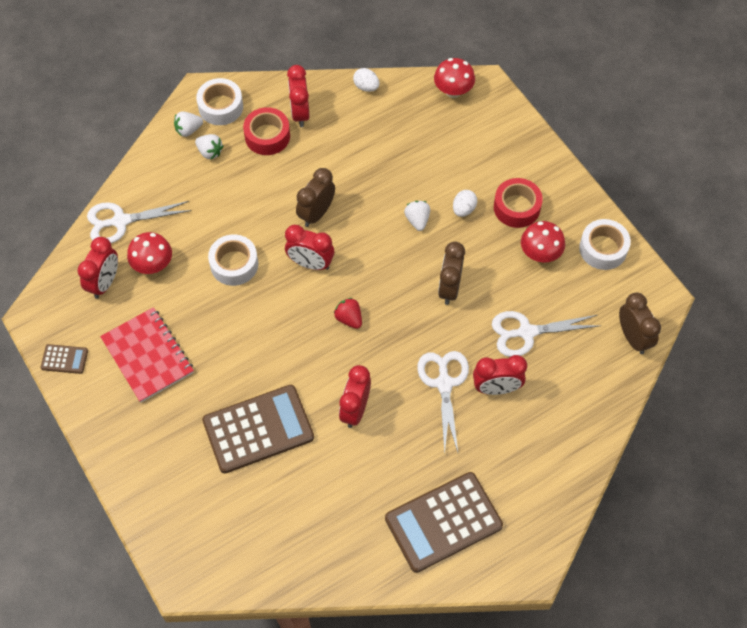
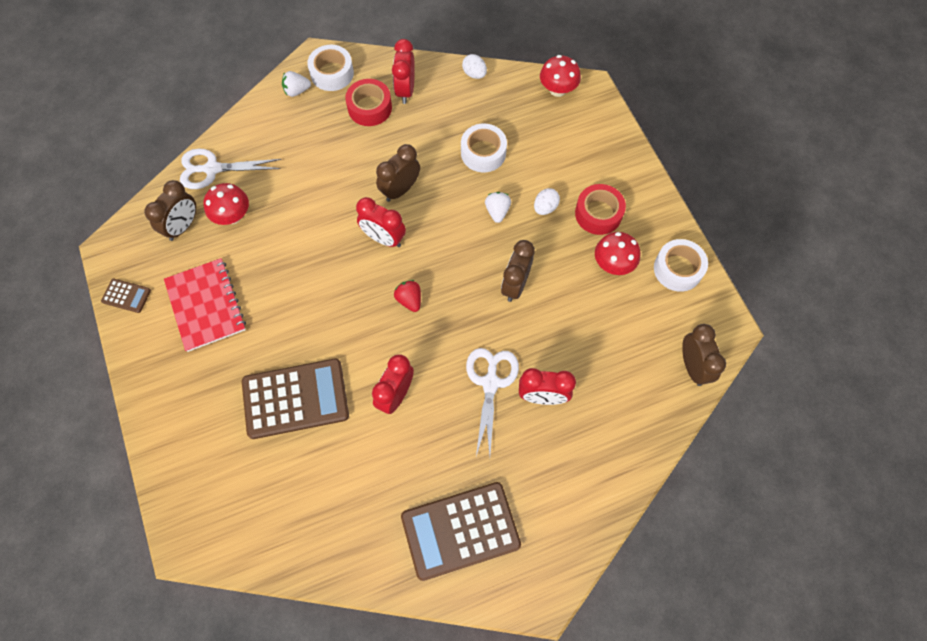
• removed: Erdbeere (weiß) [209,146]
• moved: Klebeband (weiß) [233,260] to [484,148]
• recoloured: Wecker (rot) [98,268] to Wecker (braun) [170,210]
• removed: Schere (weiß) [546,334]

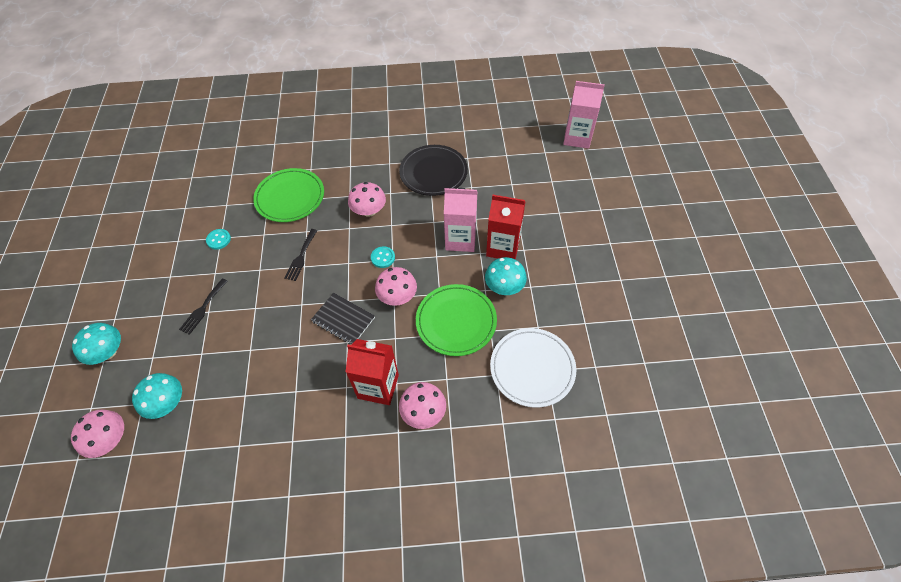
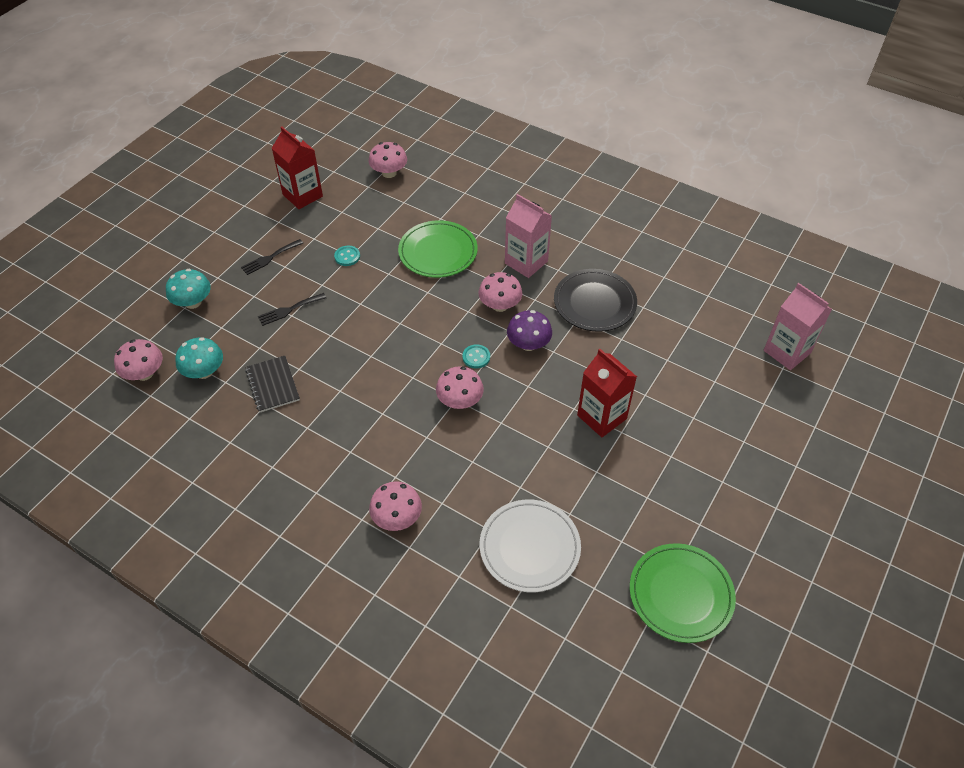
• moved: Getränkekarton (rosa) [460,220] to [528,236]
• moved: Gabel (schwarz) [300,255] to [272,257]
• removed: Pilz (türkis) [506,276]
• moved: Teller (grün) [456,320] to [683,593]
• moved: Notizbuch (schwarz) [343,319] to [272,384]
• moved: Getränkekarton (rot) [372,372] to [297,167]
• added: Pilz (rosa) [387,160]
• added: Pilz (lila) [529,330]

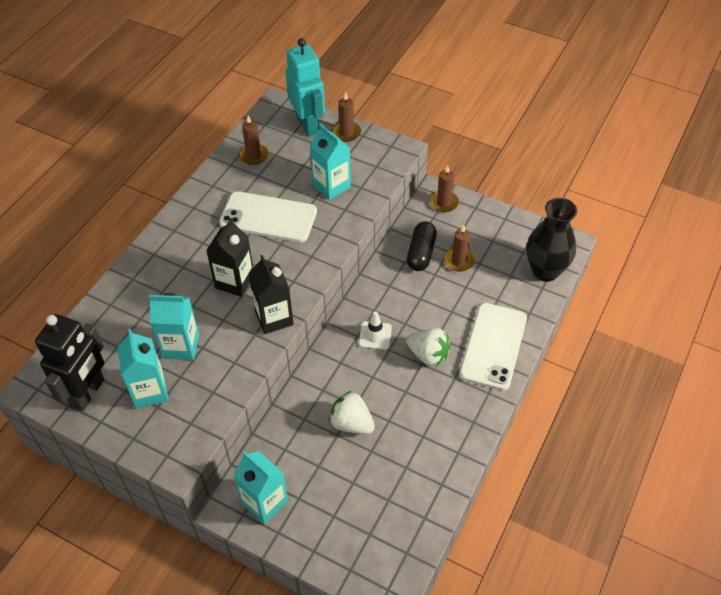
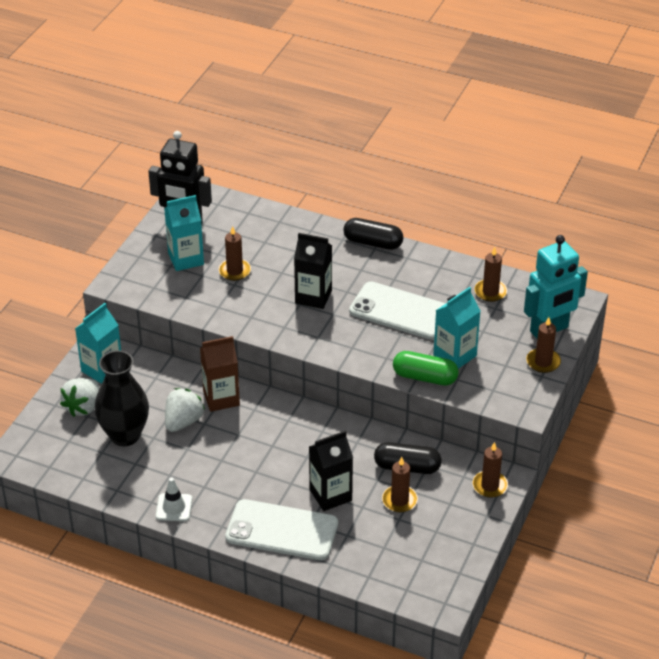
• turned: Handy (weiß) [268,216] = [397,310] 75 degrees counterclockwise
• moved: Vase (schwarz) [551,240] to [122,398]
• moved: Getränkekarton (schwarz) [271,294] to [331,471]
• replaced: Getränkekarton (türkis) [174,326] to Kerze (braun) [235,253]
• moved: Leitkegel (weiß) [375,331] to [174,499]
• moved: Erdbeere (weiß) [429,347] to [79,397]
• added: Kapsel (schwarz) [373,234]
• added: Getränkekarton (braun) [220,374]
• added: Kapsel (grün) [426,368]

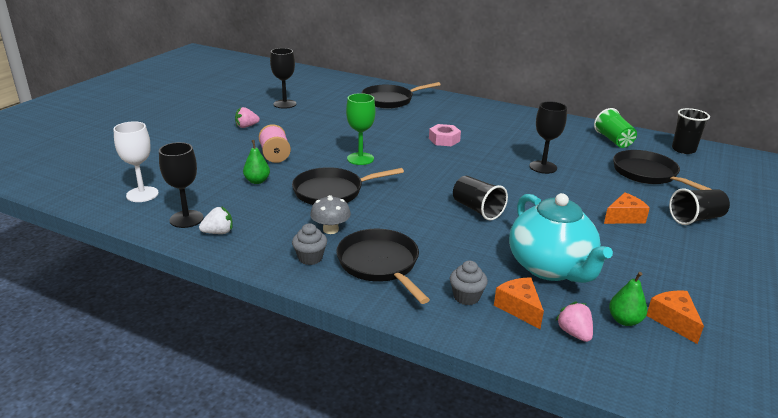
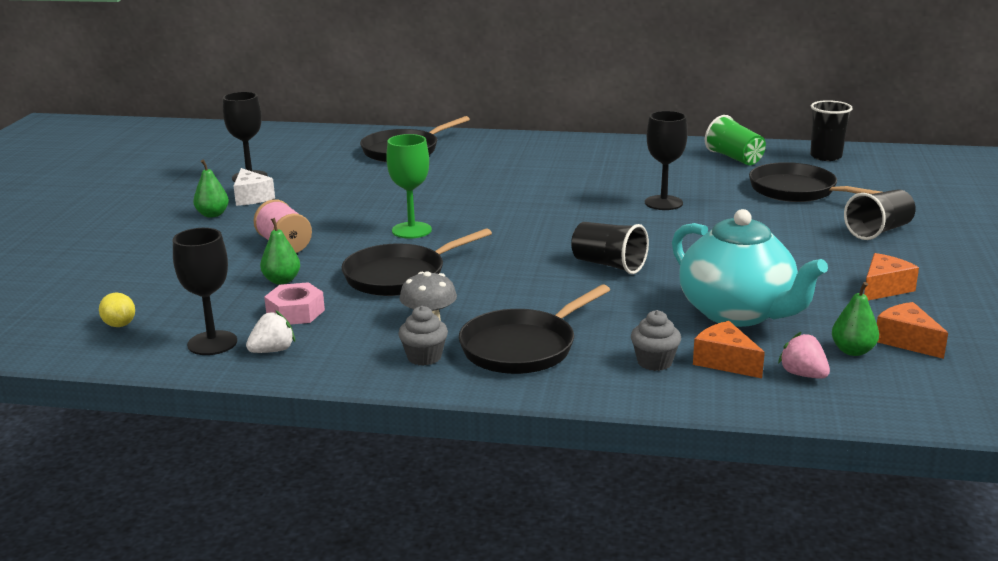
• replaced: Erdbeere (rosa) [247,117] to Birne (grün) [211,189]
• replaced: Kelch (weiß) [136,161] to Zitrone (gelb) [117,310]
• moved: Sechskantmutter (rosa) [445,135] to [294,303]
• moved: Käse (orange) [627,208] to [891,276]
• turned: Pfanne (schwarz) [383,266] = [534,329] 90 degrees counterclockwise
• added: Käse (weiß) [254,187]

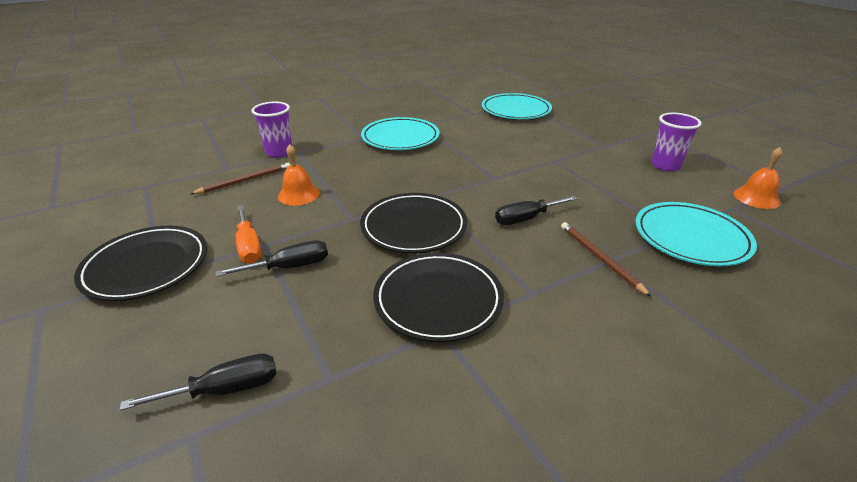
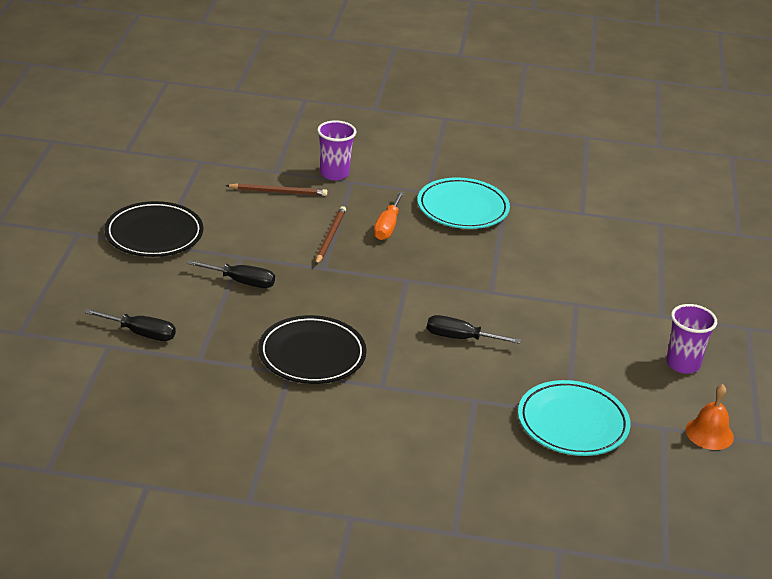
• removed: Teller (türkis) [517,106]
• removed: Glocke (orange) [299,175]
• removed: Teller (schwarz) [413,223]
• moved: Schraubenzieher (orange) [249,234] to [389,215]
• moved: Bleistift (braun) [606,259] to [330,235]

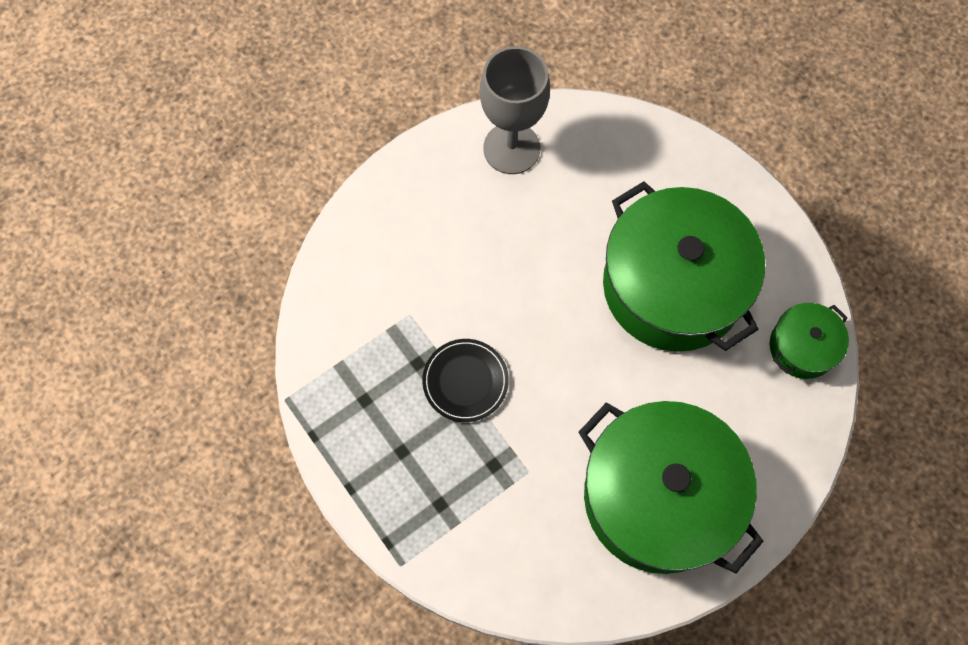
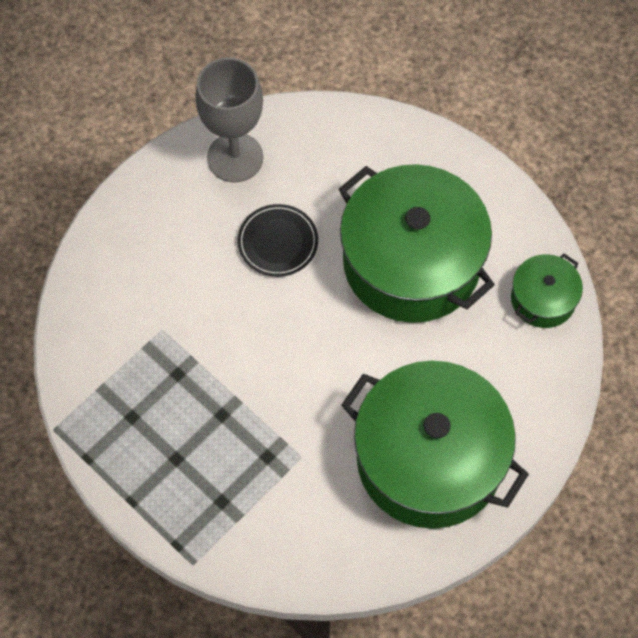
• moved: Teller (schwarz) [465,380] to [278,240]

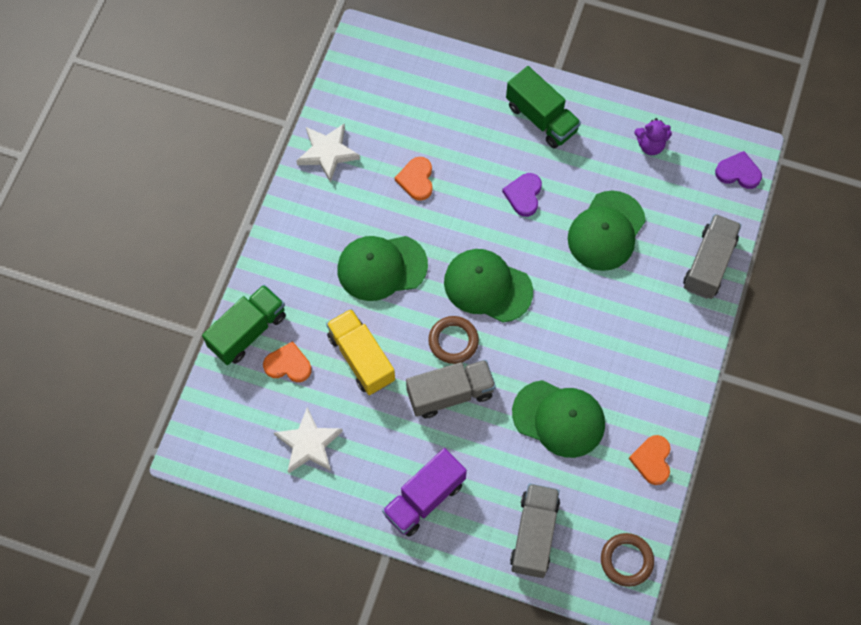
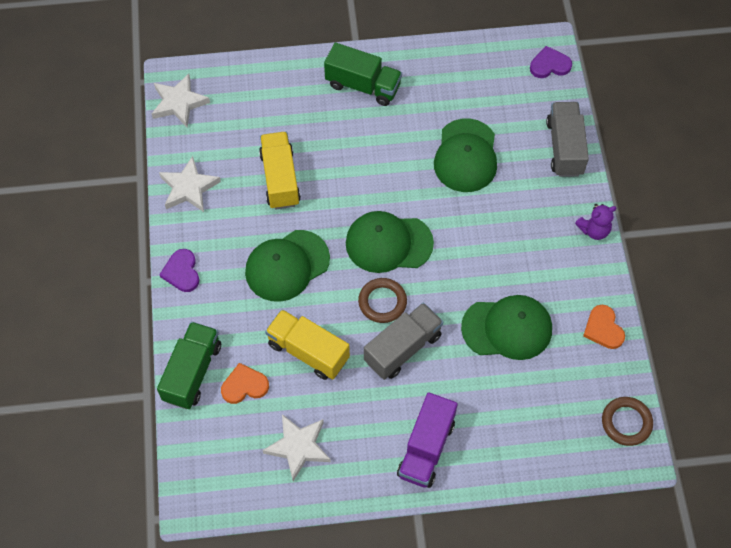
• moved: Teddybär (lila) [653,136] to [595,222]
• replaced: Herz (orange) [414,179] to Lastwagen (gelb) [280,170]
• moved: Herz (lila) [522,195] to [179,270]
• removed: Lastwagen (grau) [535,530]
• added: Stern (weiß) [180,100]

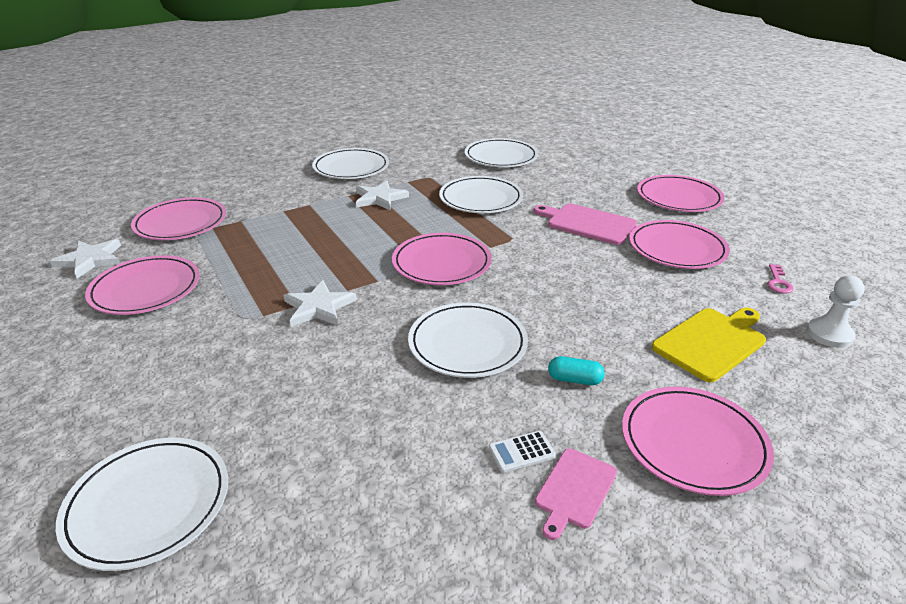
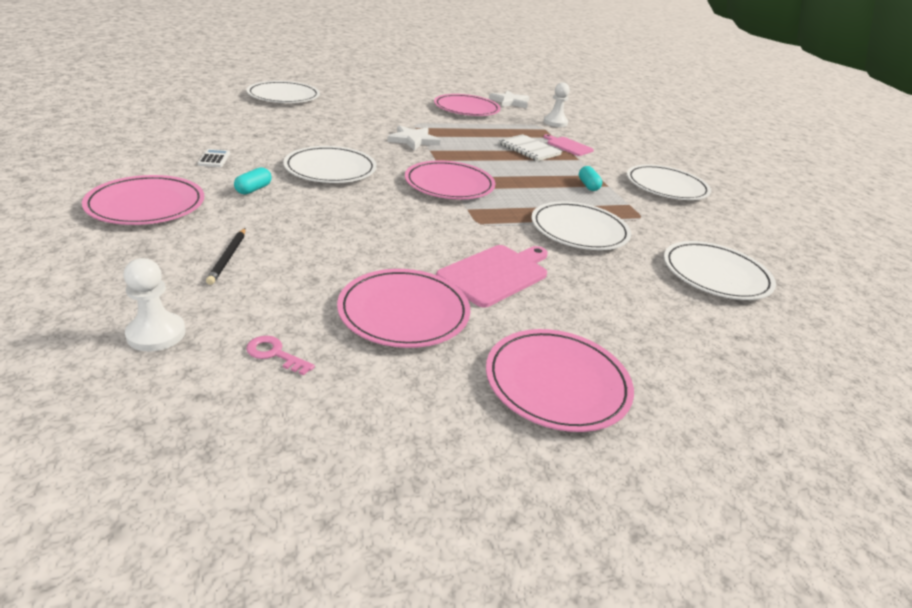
• replaced: Stern (weiß) [382,195] to Kapsel (türkis) [590,178]
• replaced: Teller (rosa) [178,218] to Bauer (weiß) [556,104]
• replaced: Schneidebrett (gelb) [709,345] to Bleistift (schwarz) [226,256]
• moved: Schneidebrett (rosa) [576,494] to [569,145]
• added: Notizbuch (weiß) [530,147]

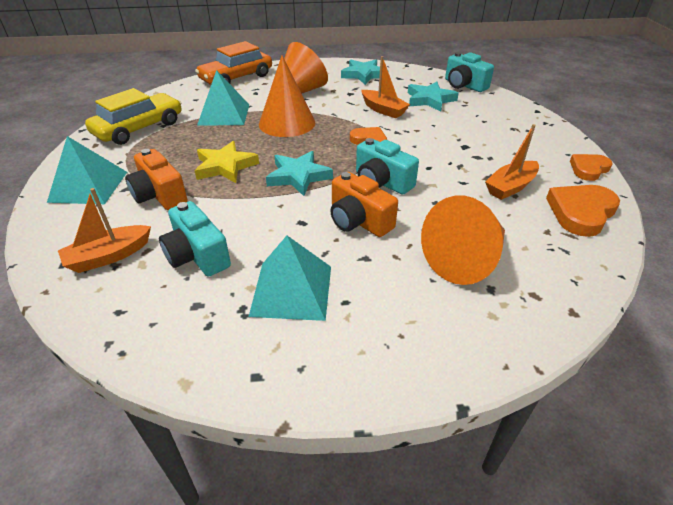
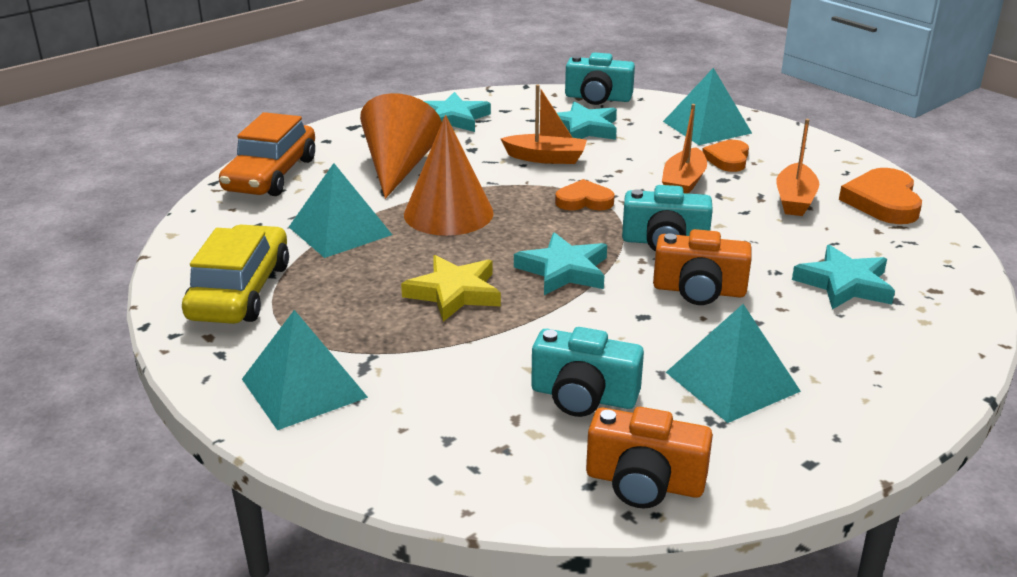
• moved: Kamera (orange) [156,179] to [649,458]
• moved: Herz (orange) [591,167] to [725,156]
• moved: Boot (orange) [104,230] to [684,149]
• replaced: Kegel (orange) [463,240] to Stern (türkis) [843,277]
• added: Pyramide (türkis) [707,106]

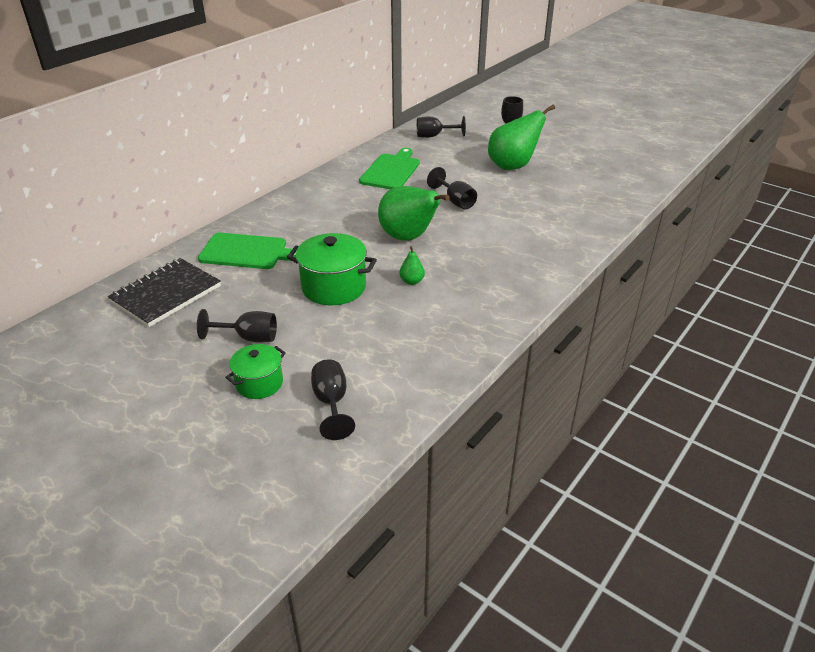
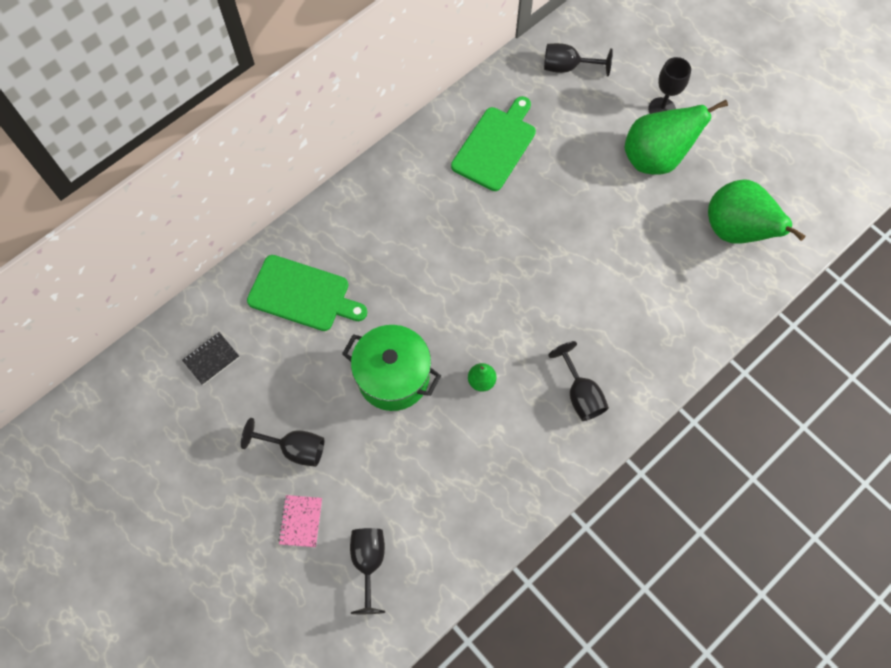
• moved: Kelch (schwarz) [452,188] to [578,381]
• moved: Birne (grün) [414,213] to [756,211]
• resized: Notizbuch (schwarz) [164,292] = [210,358] x0.48
• replaced: Kochtopf (grün) [255,371] to Notizbuch (rosa) [300,521]

